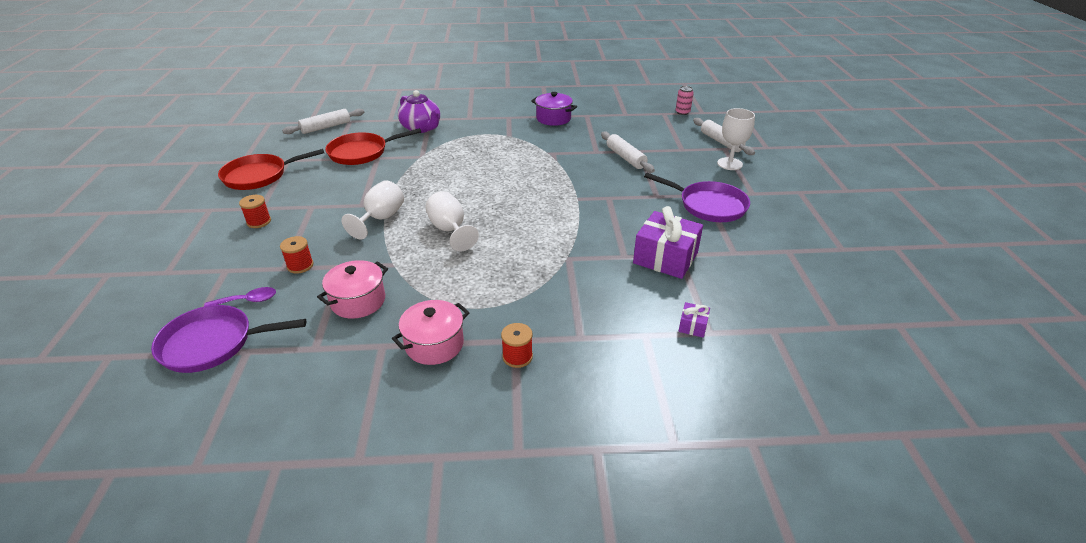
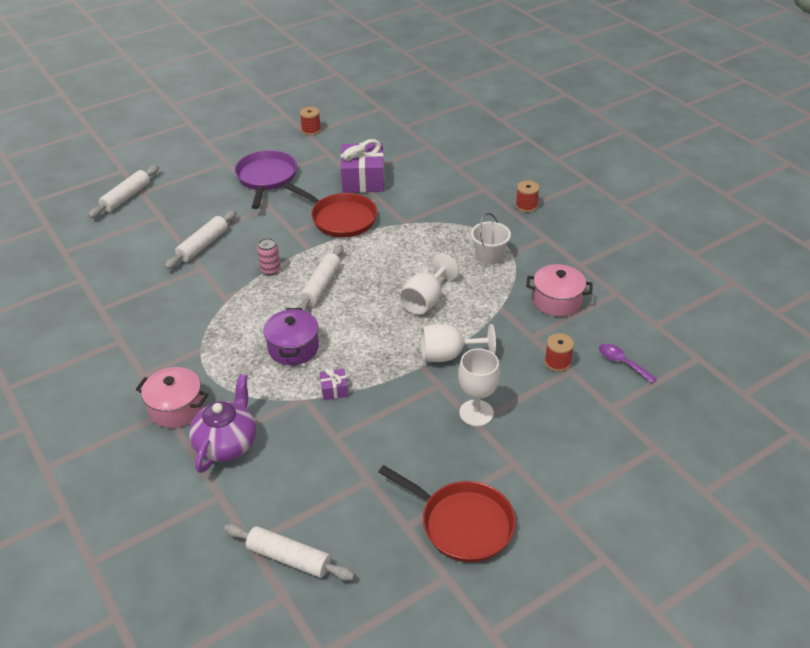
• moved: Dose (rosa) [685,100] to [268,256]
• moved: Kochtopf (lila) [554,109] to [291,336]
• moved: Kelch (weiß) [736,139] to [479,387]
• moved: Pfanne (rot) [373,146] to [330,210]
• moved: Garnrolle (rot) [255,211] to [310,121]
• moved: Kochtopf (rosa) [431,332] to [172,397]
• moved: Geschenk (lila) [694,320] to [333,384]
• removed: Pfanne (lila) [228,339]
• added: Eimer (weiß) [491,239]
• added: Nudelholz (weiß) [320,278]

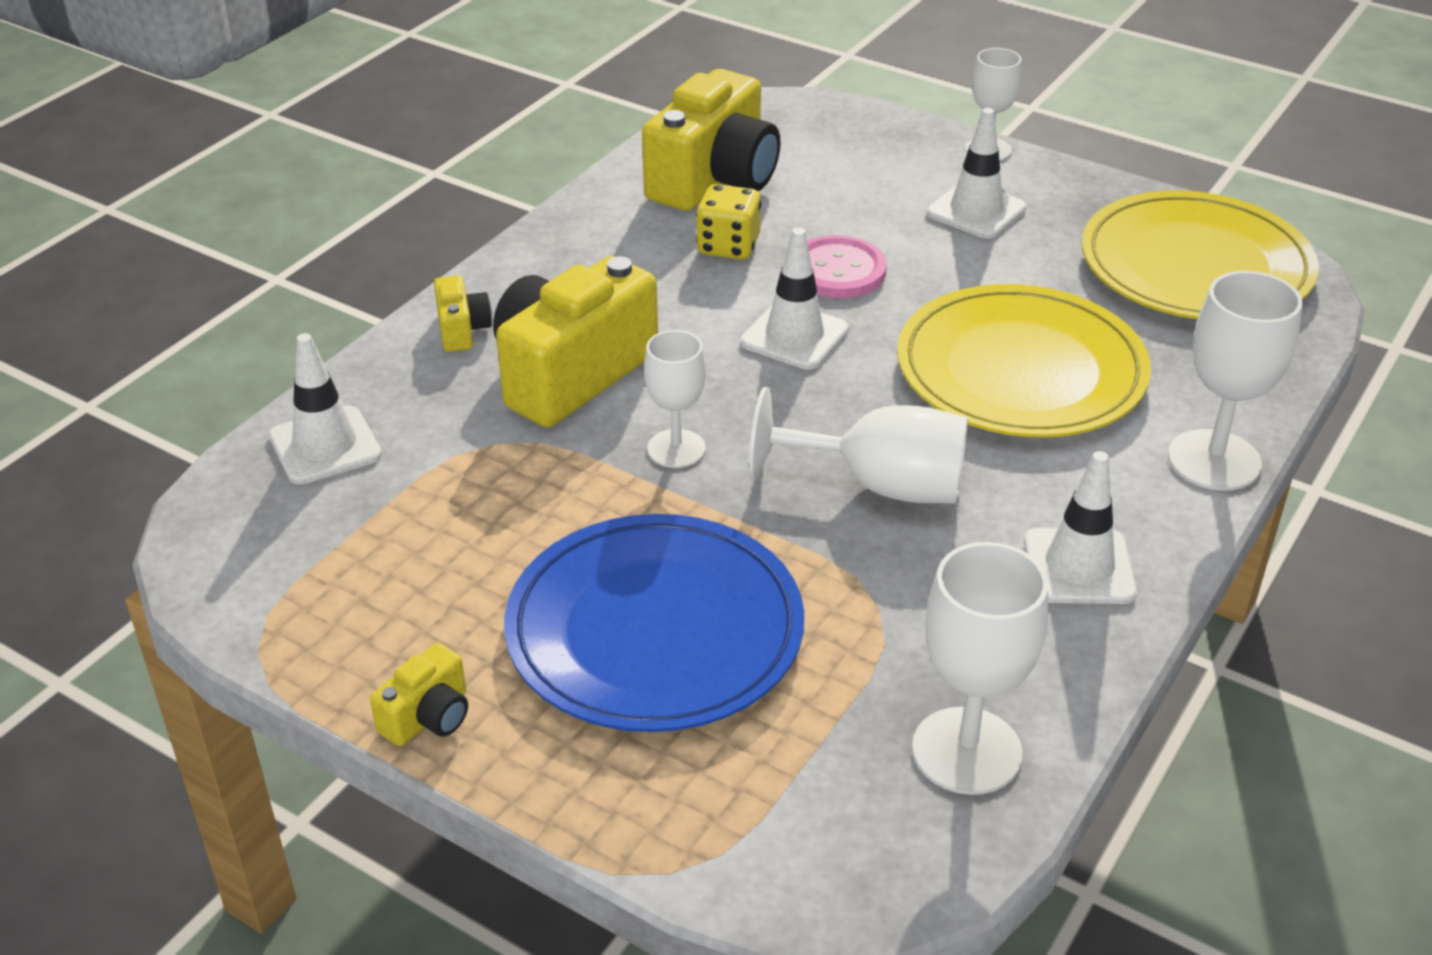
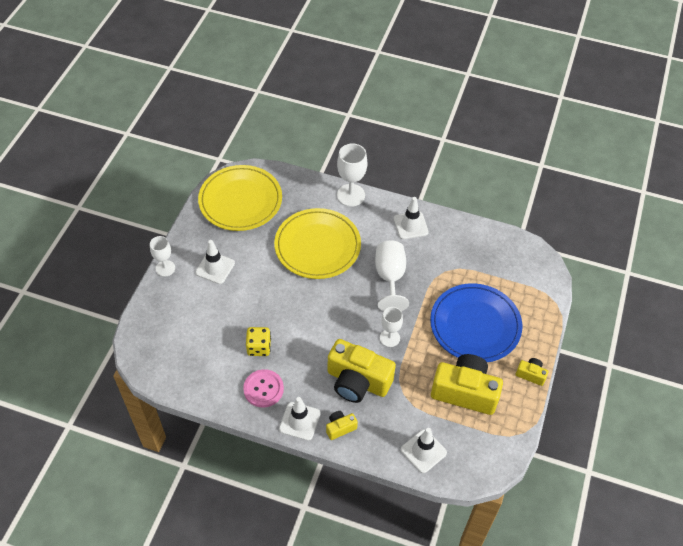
• moved: Kamera (gelb) [711,140] to [467,384]
• moved: Leitkegel (weiß) [794,299] to [300,419]
• moved: Knopf (rosa) [847,266] to [263,388]
• removed: Kelch (weiß) [980,668]

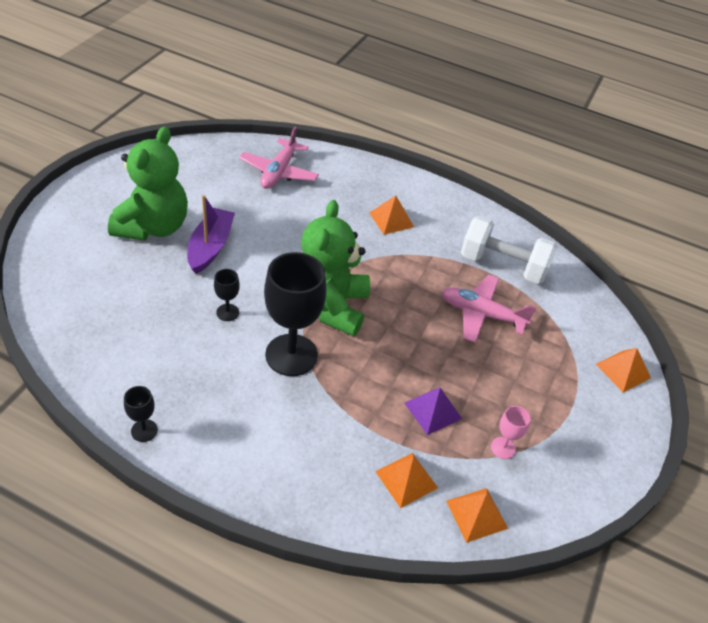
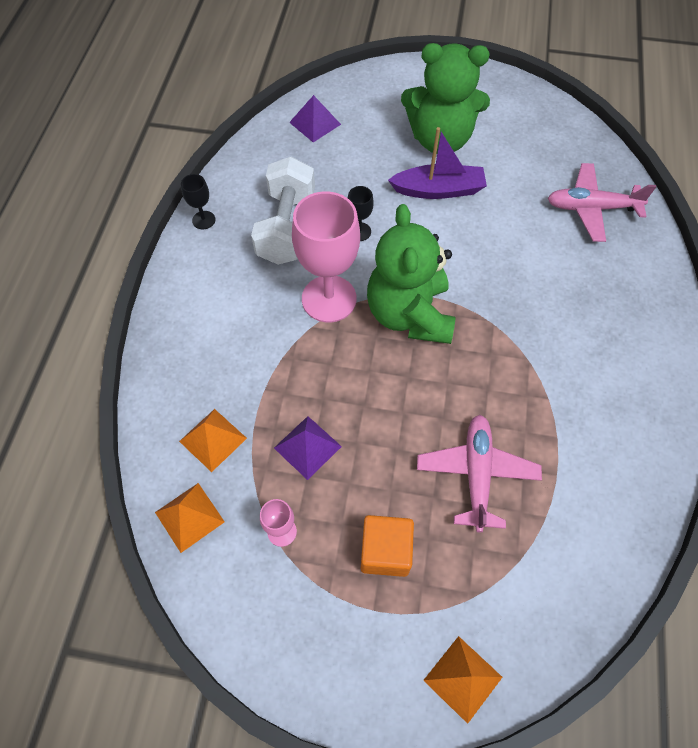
• removed: Pyramide (orange) [391,215]
• turned: Teddybär (grün) [335,268] = [411,274] 90 degrees counterclockwise
• moved: Hantel (weiß) [509,250] to [283,211]
• recoloured: Kelch (schwarz) [295,314] to Kelch (rosa) [326,257]
• added: Pyramide (lila) [315,118]
• added: Kubus (orange) [387,546]

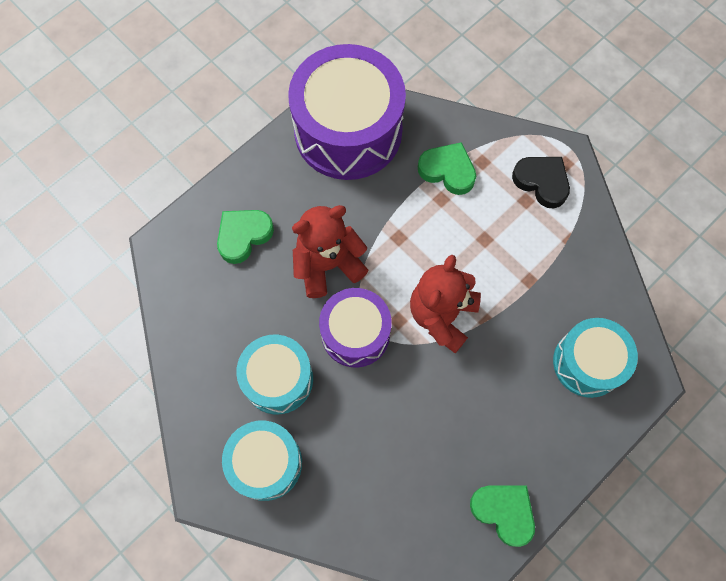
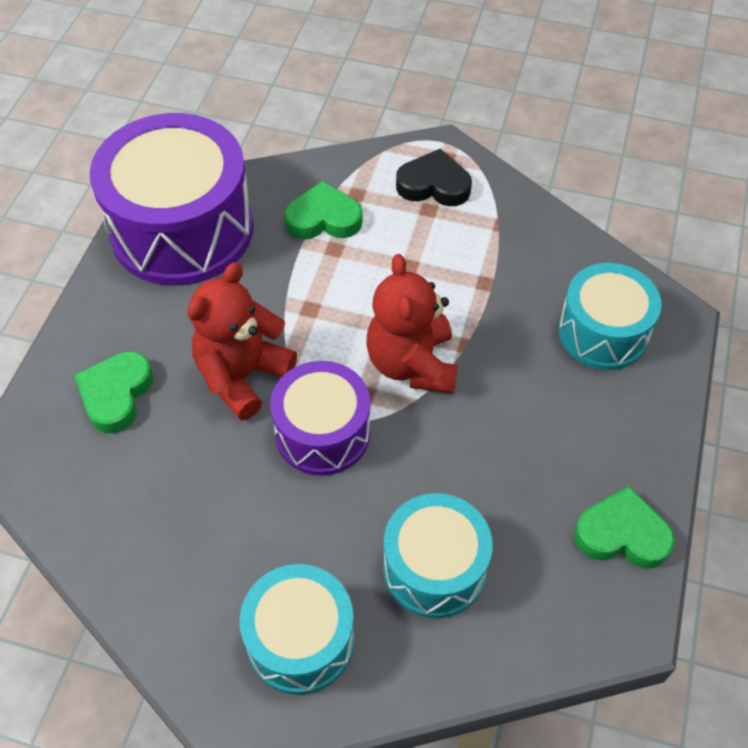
• moved: Trommel (türkis) [274,374] to [438,555]

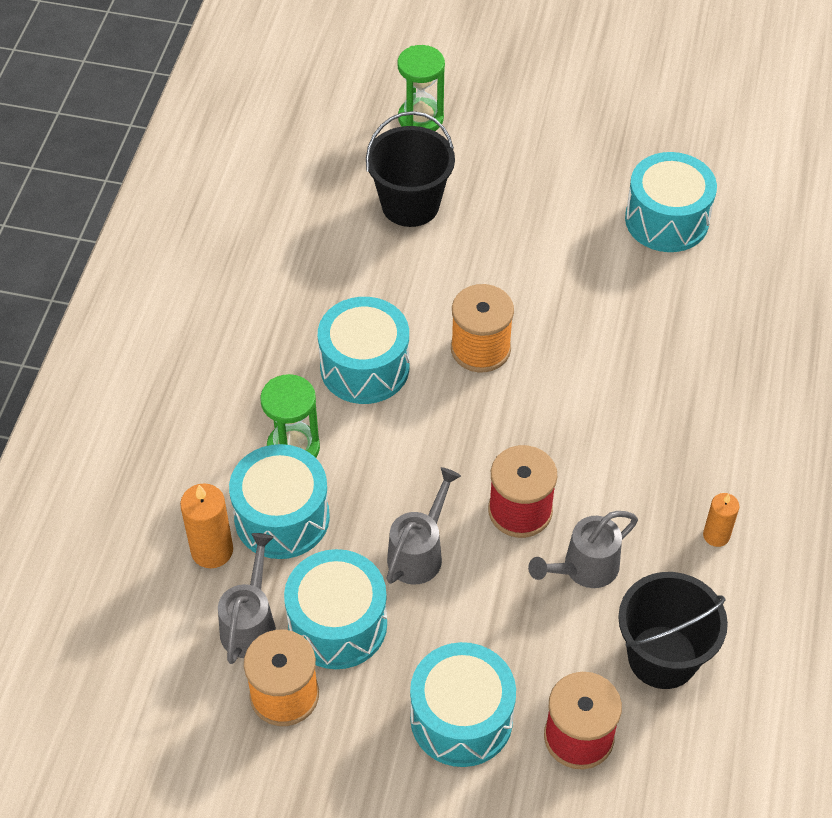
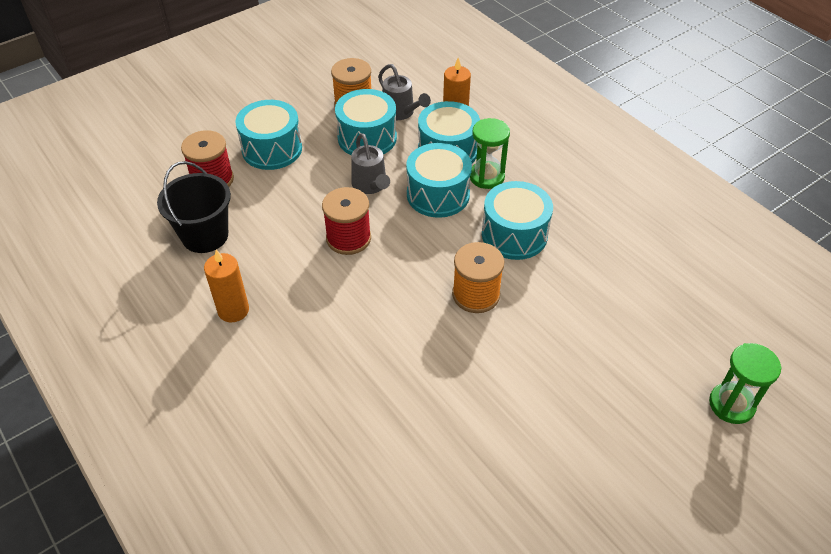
• removed: Eimer (schwarz) [410,169]
• moved: Trommel (türkis) [671,202] to [439,180]
• resized: Kerze (orange) [721,520] = [226,286] x1.56
• removed: Gießkanne (grau) [583,549]

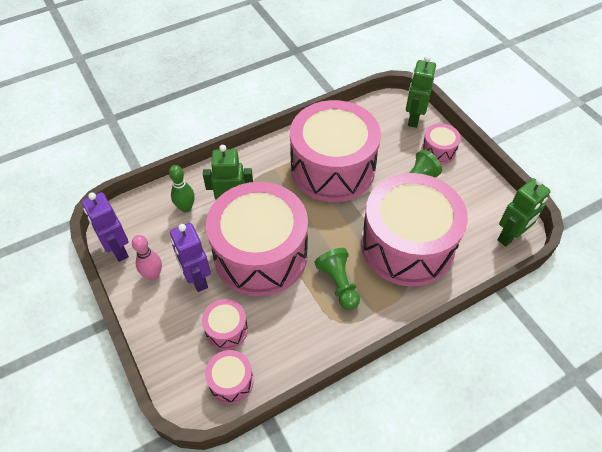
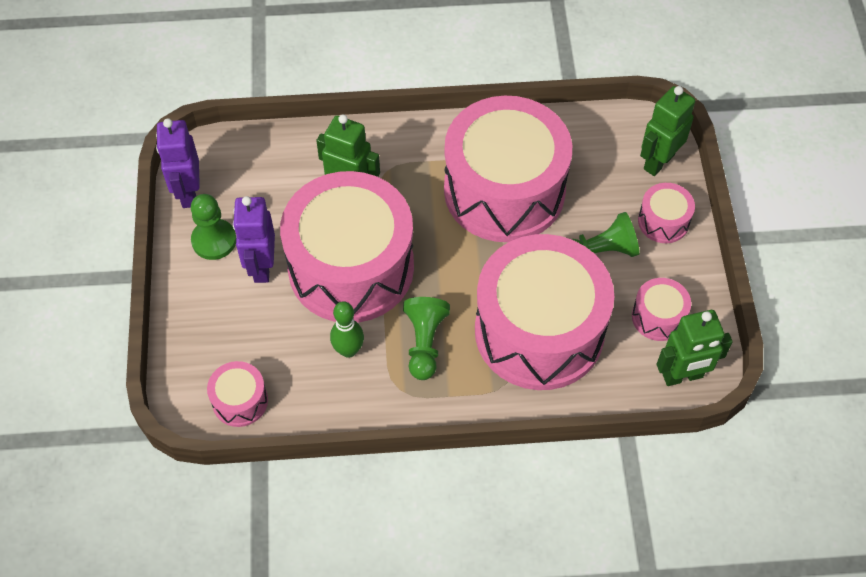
• moved: Bowlingkegel (grün) [182,188] to [347,329]
• replaced: Bowlingkegel (rosa) [147,257] to Bauer (grün) [213,227]
• moved: Trommel (rosa) [225,324] to [661,309]

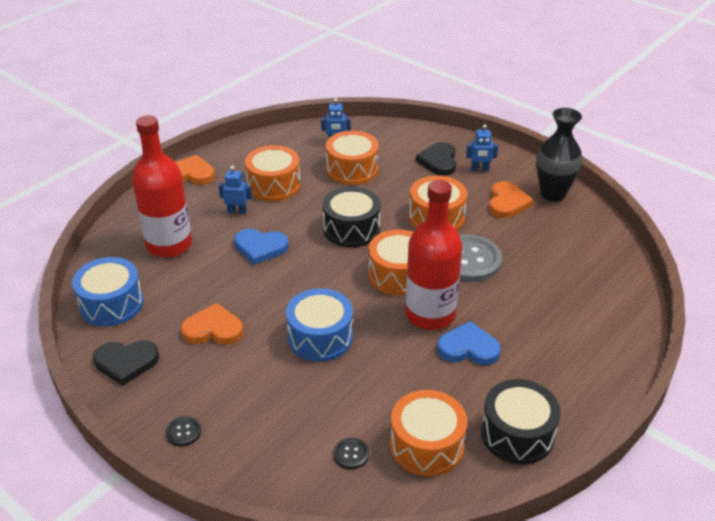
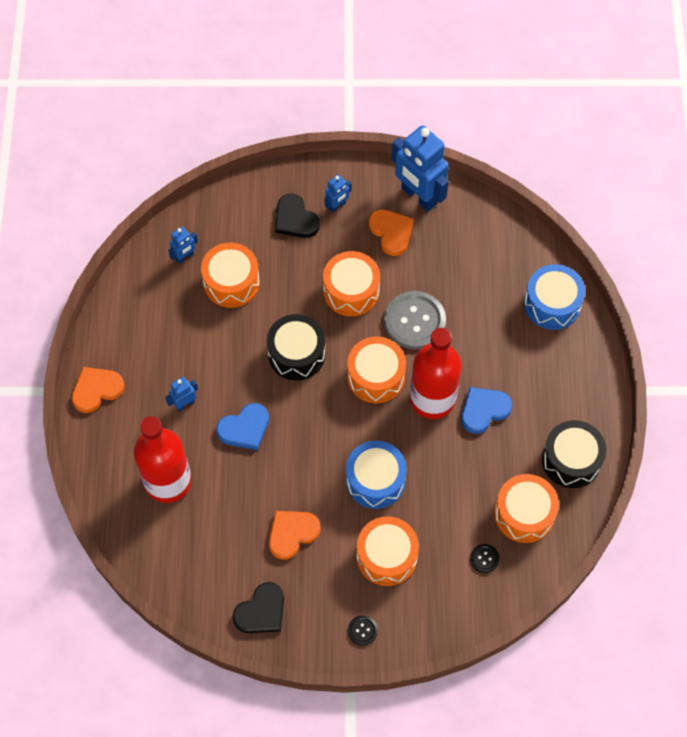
• replaced: Vase (schwarz) [559,155] to Roboter (blau) [420,168]
• moved: Trommel (orange) [273,173] to [388,551]
• moved: Trommel (blau) [108,291] to [554,297]

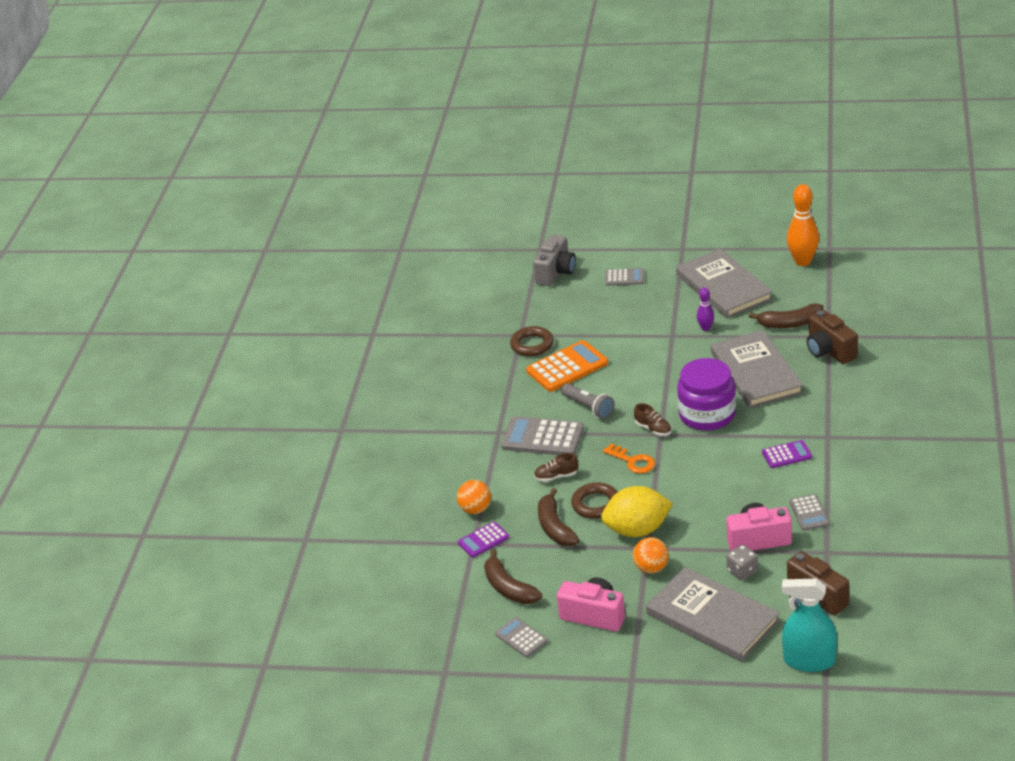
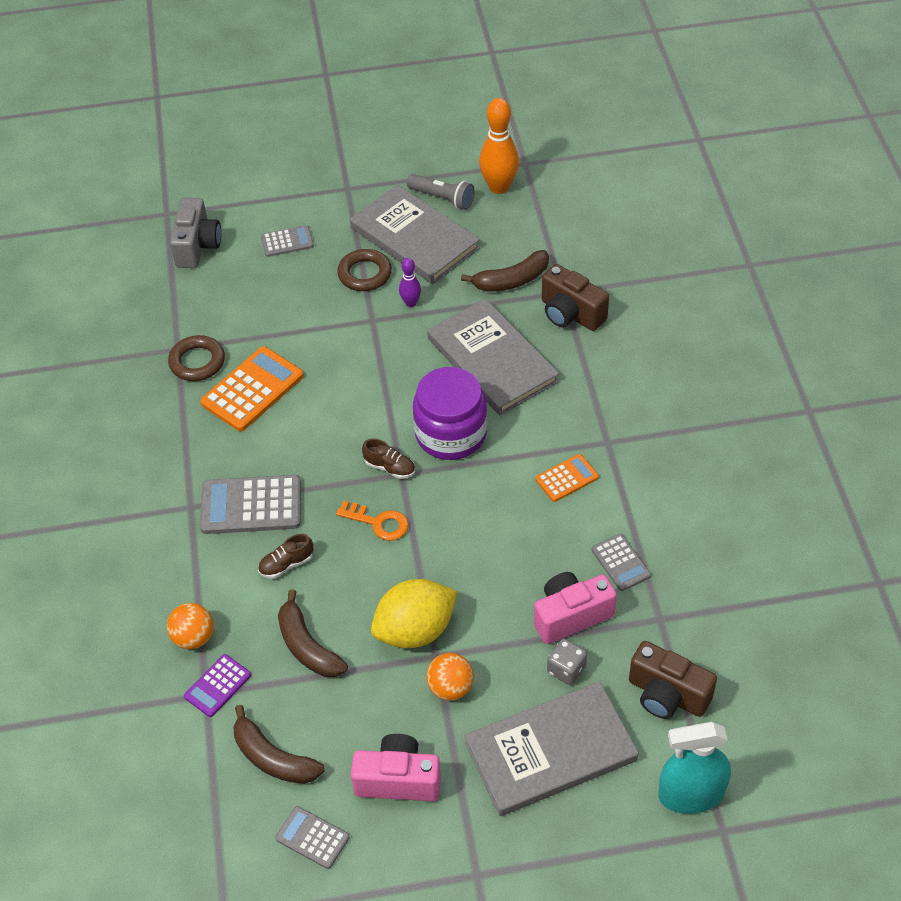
• moved: Taschenlampe (grau) [587,401] to [441,192]
• recoloured: Taschenrechner (lila) [787,454] to Taschenrechner (orange) [567,478]
• moved: Ring (braun) [594,501] to [364,270]
• turned: Buch (grau) [713,614] = [552,749] 45 degrees counterclockwise

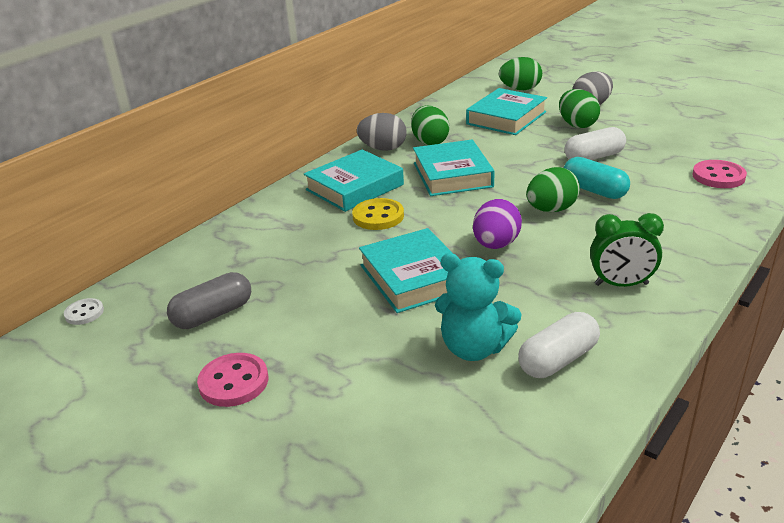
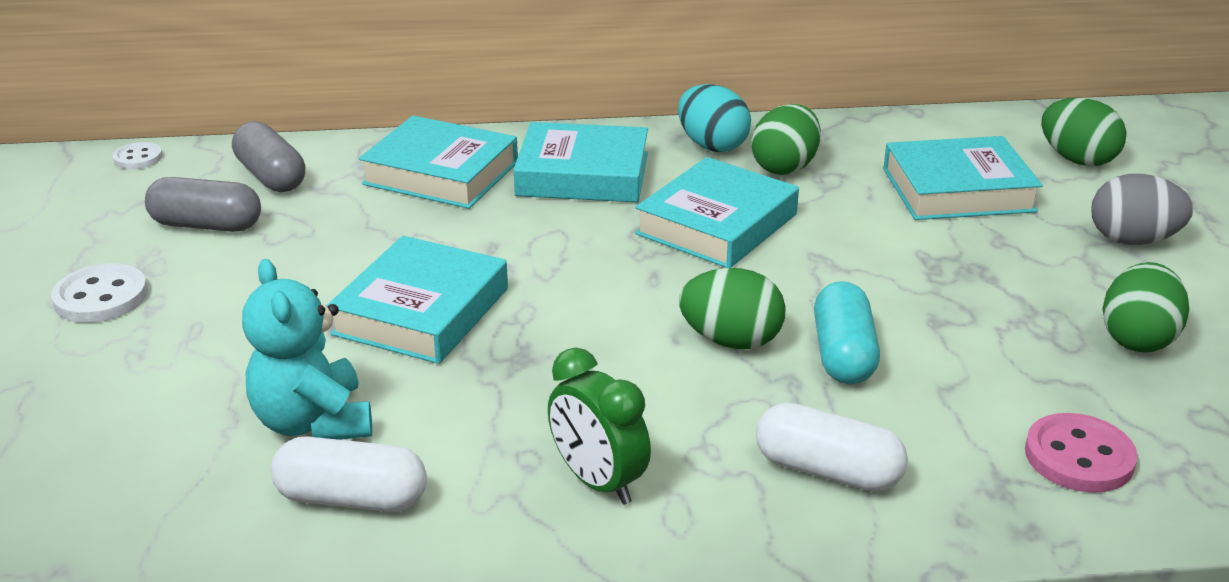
• moved: Ei (grün) [579,108] to [1145,307]
• recoloured: Ei (grau) [382,132] to Ei (türkis) [714,118]
• moved: Kapsel (weiß) [595,143] to [832,447]
• removed: Knopf (gelb) [378,214]
• removed: Ei (lila) [497,224]
• recoloured: Knopf (rosa) [232,380] to Knopf (weiß) [99,293]
• added: Buch (türkis) [438,162]
• added: Kapsel (grau) [268,156]

